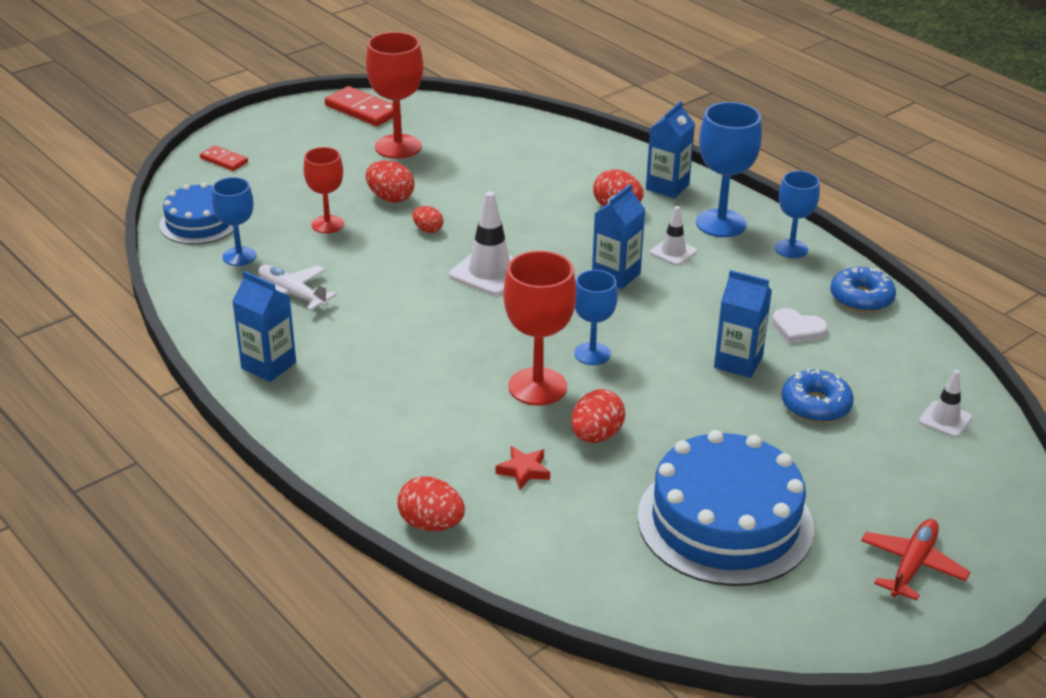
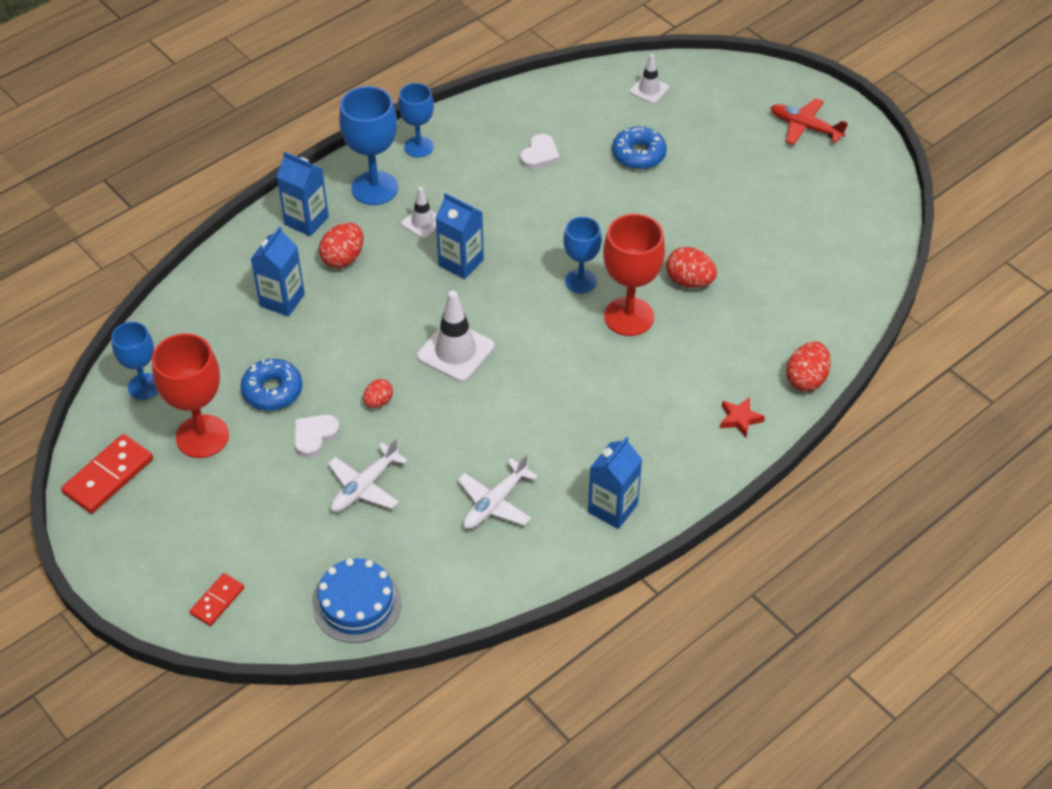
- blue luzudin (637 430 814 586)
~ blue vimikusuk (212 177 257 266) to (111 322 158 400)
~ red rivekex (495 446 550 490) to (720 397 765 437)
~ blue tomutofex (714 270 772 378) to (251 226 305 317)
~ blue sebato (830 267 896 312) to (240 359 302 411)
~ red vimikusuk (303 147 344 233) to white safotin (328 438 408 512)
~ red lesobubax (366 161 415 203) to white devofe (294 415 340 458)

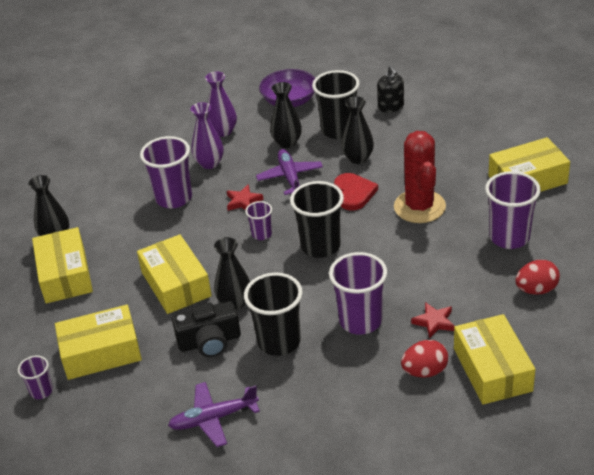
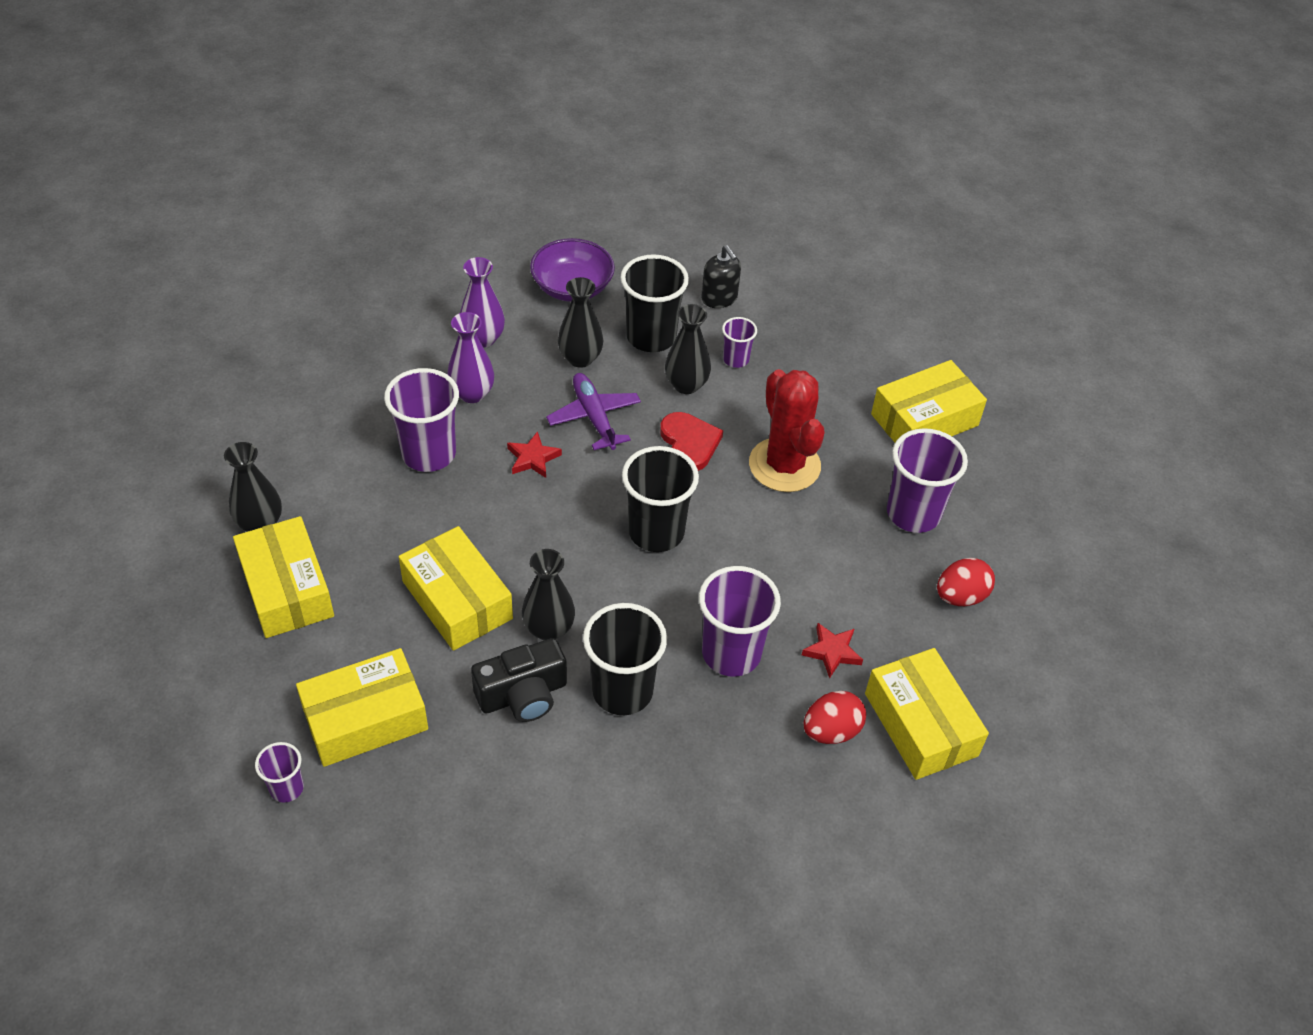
- purple safotin (168 382 260 447)
~ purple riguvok (245 201 272 240) to (722 317 757 368)

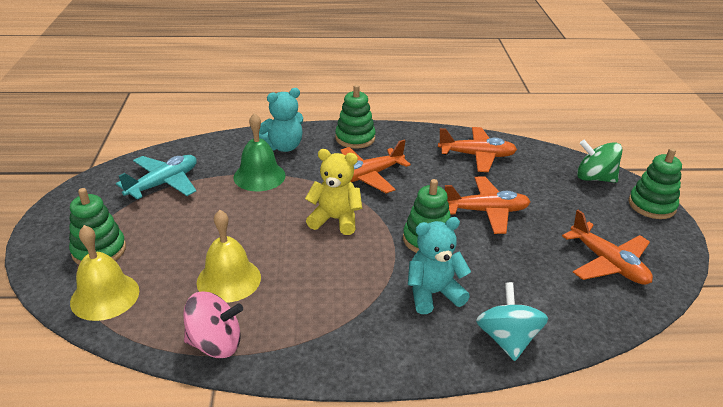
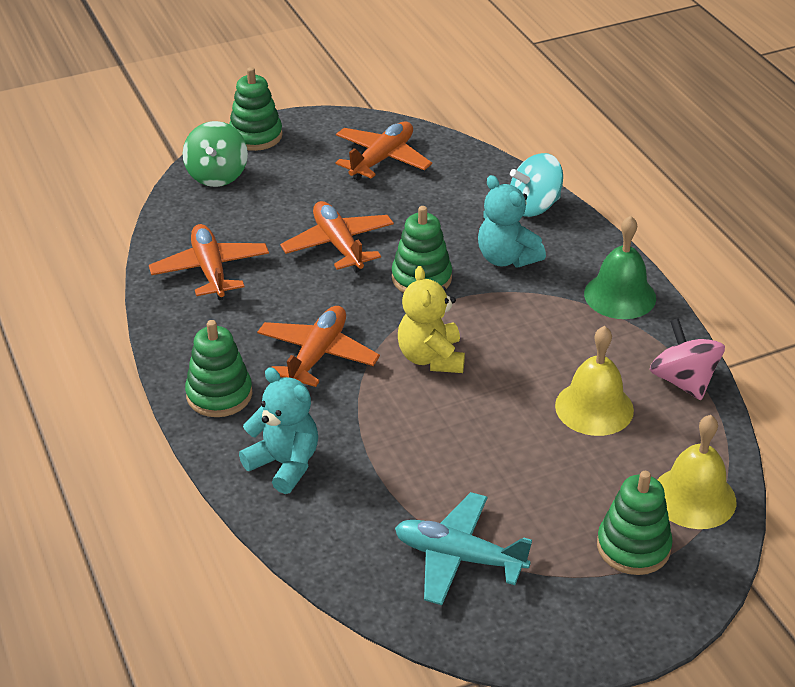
~ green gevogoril (233 113 286 191) to (584 216 656 319)
~ orange safotin (341 139 411 193) = (257 306 380 387) 105 degrees counterclockwise

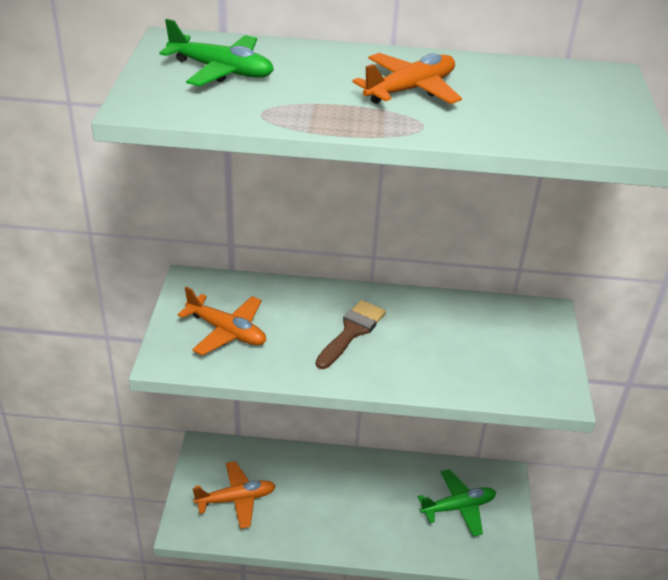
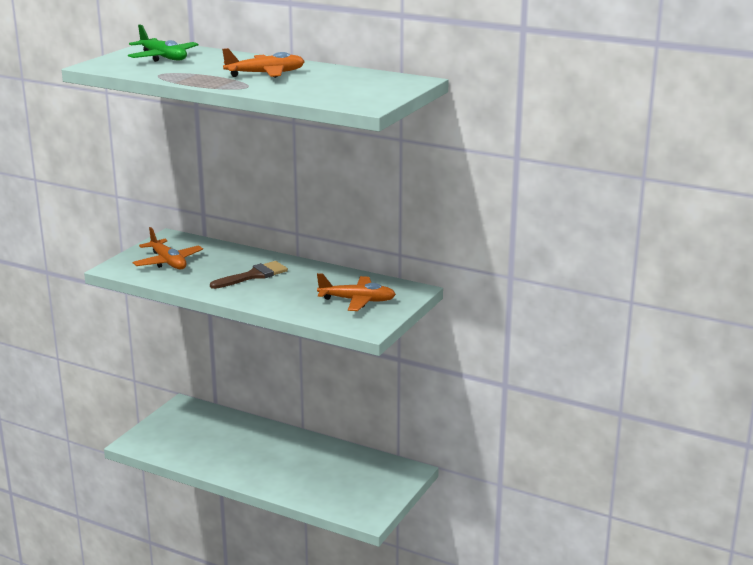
- green safotin (418 469 496 537)
~ orange safotin (193 461 276 529) to (317 273 396 311)

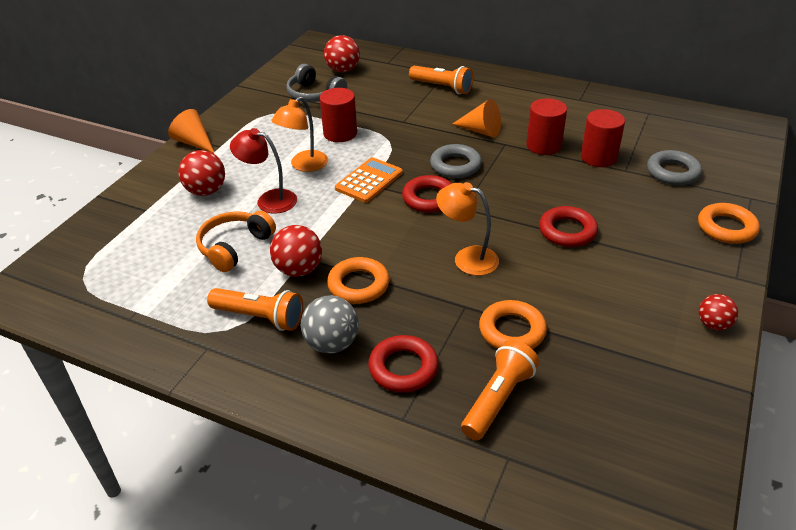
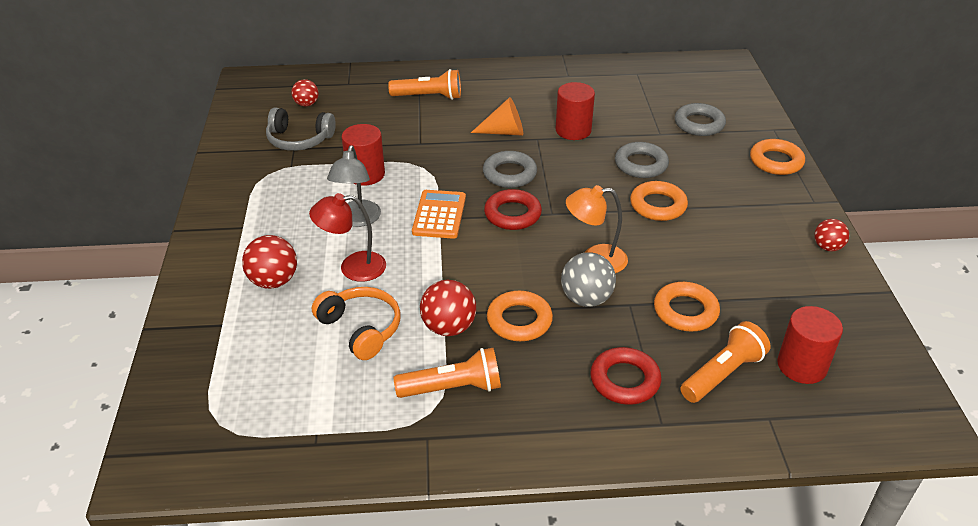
- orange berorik (168 109 215 154)
+ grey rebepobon (615 142 669 178)
~ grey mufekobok (301 296 359 354) to (561 252 616 307)
~ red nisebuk (581 109 625 167) to (777 306 843 384)
~ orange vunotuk (271 96 328 172) to grey vunotuk (327 145 381 227)
~ red rebepobon (539 206 598 247) to orange rebepobon (630 181 688 221)
~ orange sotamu (196 211 276 272) = (312 287 400 360) 135 degrees clockwise
~ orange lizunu (461 340 539 440) = (680 321 771 403) 45 degrees clockwise
~ red mufekobok (324 35 360 73) = (291 79 319 107) x0.64

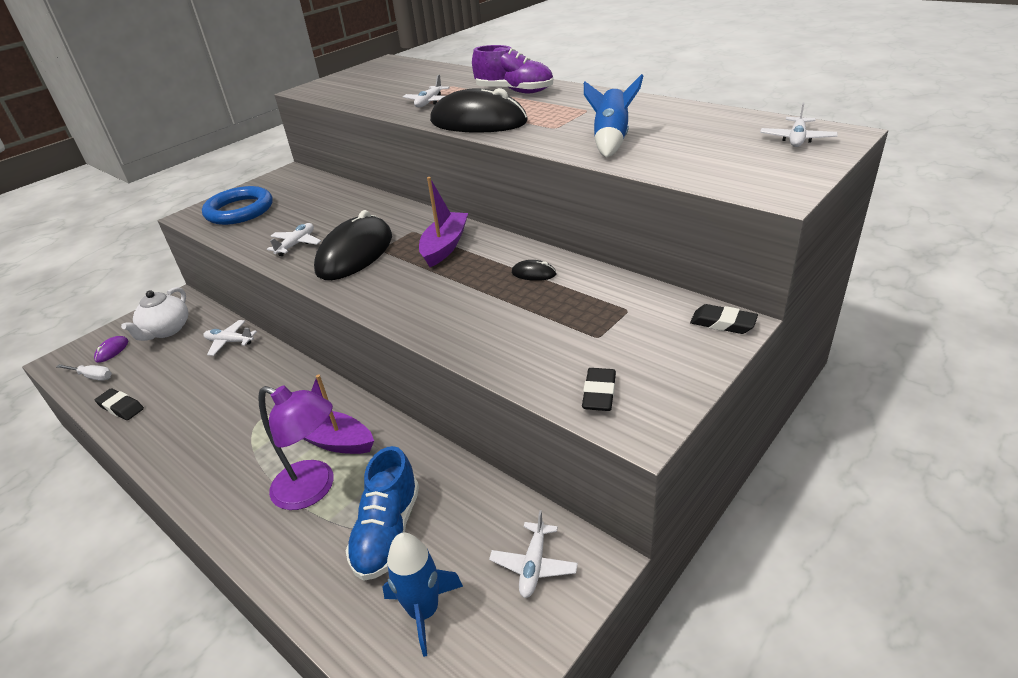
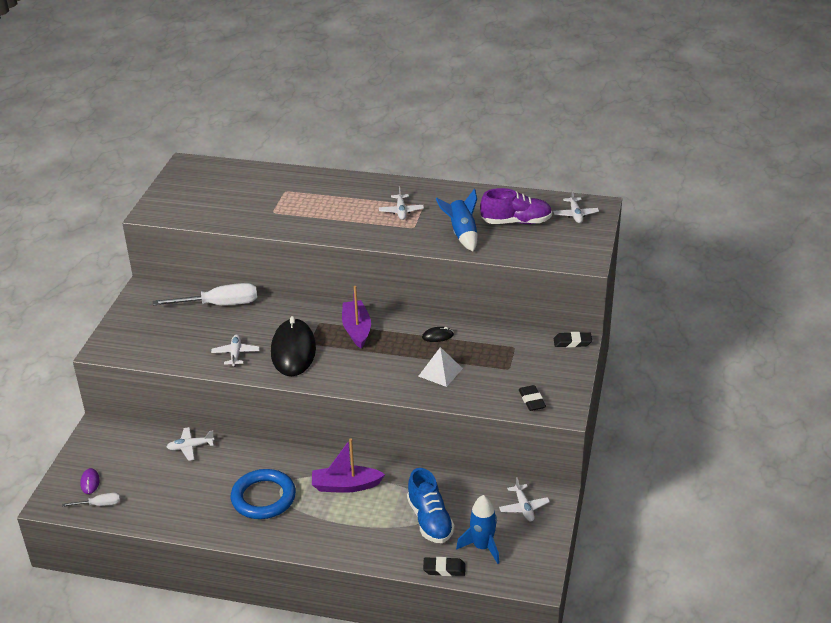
- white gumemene (121 287 188 341)
- purple vunotuk (258 386 334 510)
- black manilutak (430 88 528 133)
+ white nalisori (153 283 257 305)
+ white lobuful (419 347 463 387)
~ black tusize (95 389 144 420) to (423 557 466 576)
~ blue rebepobon (202 186 273 225) to (231 469 296 519)
~ white safotin (403 74 450 107) to (379 186 424 220)
~ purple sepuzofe (472 45 553 93) to (480 188 552 224)

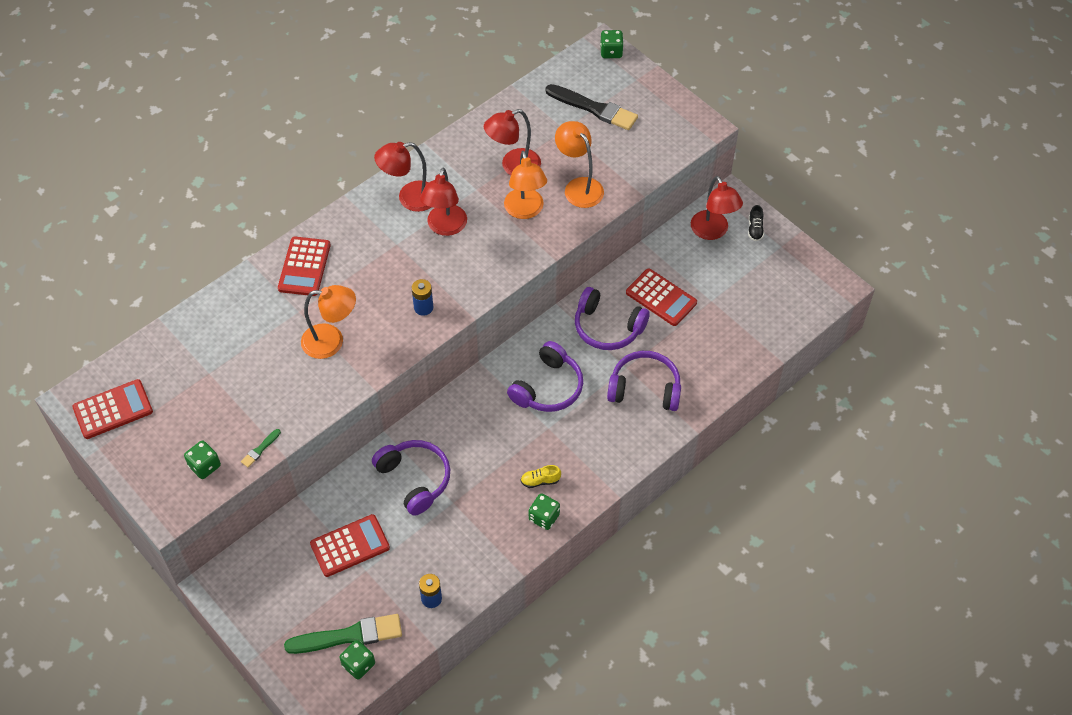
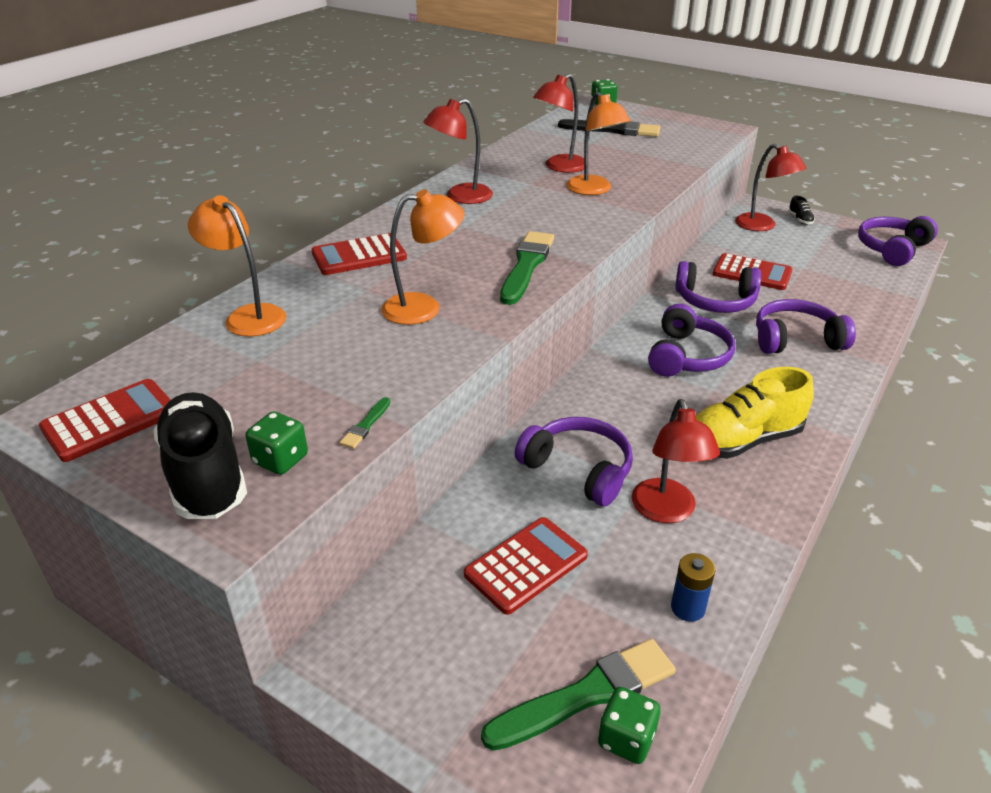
- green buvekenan (529 493 560 530)
+ black sepuzofe (153 392 247 519)
+ purple sotamu (858 216 938 266)
~ red vunotuk (420 167 467 236) to (632 399 720 523)
~ orange vunotuk (555 121 604 208) to (188 195 286 337)
~ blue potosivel (412 279 433 316) to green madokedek (500 231 554 305)
~ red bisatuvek (278 237 331 296) = (311 233 407 275) 75 degrees clockwise
~ yellow sepuzofe (521 465 561 488) = (696 367 814 459) x2.41

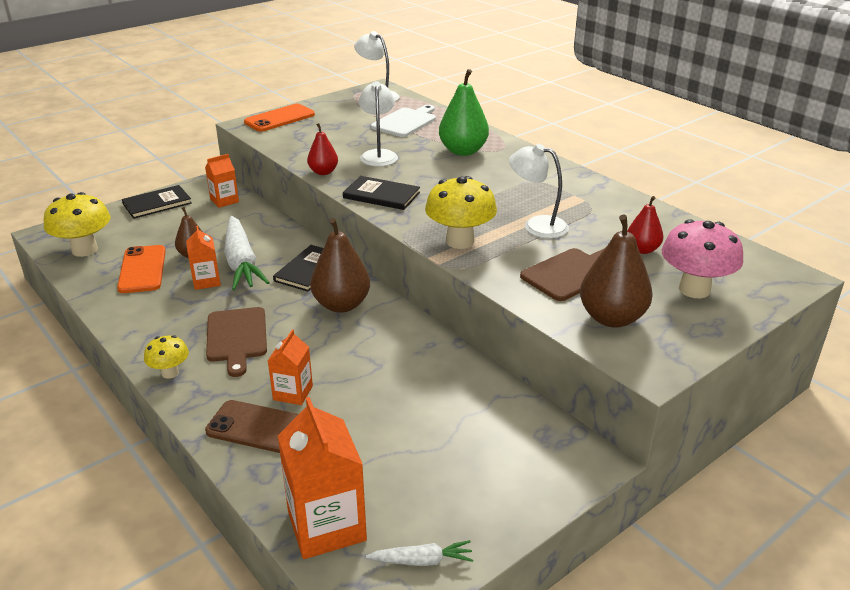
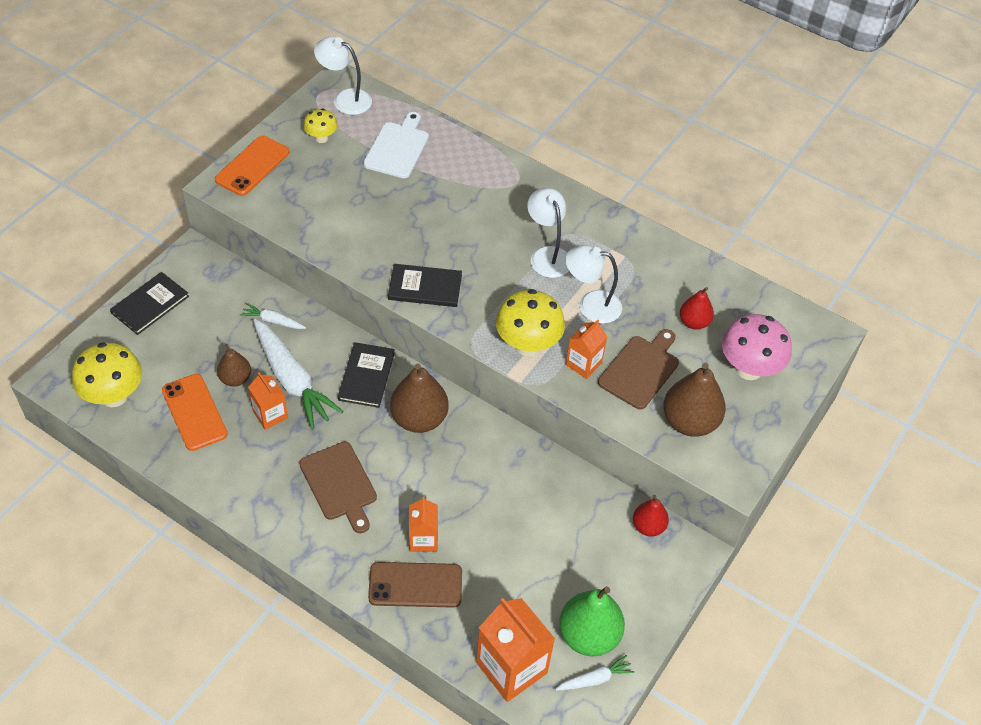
+ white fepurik (240 303 306 329)
~ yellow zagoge (144 335 189 379) to (303 108 338 143)
~ orange tomutofex (205 154 239 208) to (566 320 607 379)
~ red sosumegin (307 123 338 175) to (633 495 669 537)
~ white vunotuk (359 81 398 167) to (527 188 569 278)
~ green sosumegin (439 69 489 156) to (559 586 625 657)

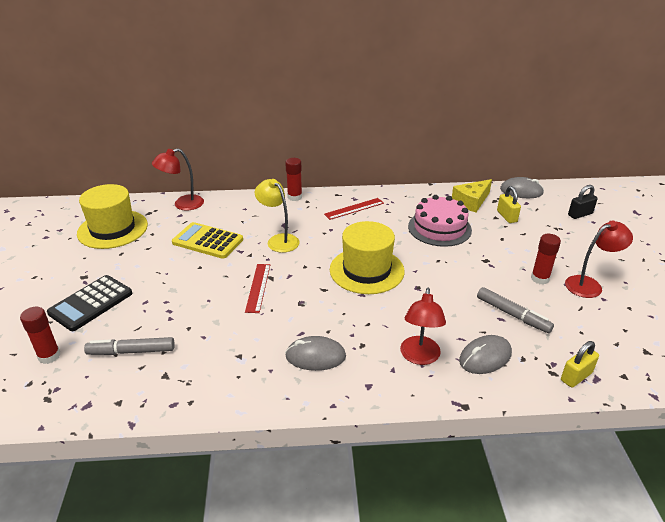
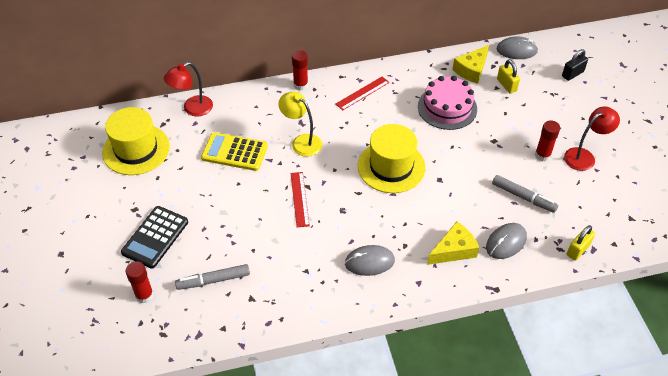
~ red vunotuk (400 288 446 365) to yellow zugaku (427 222 479 265)

